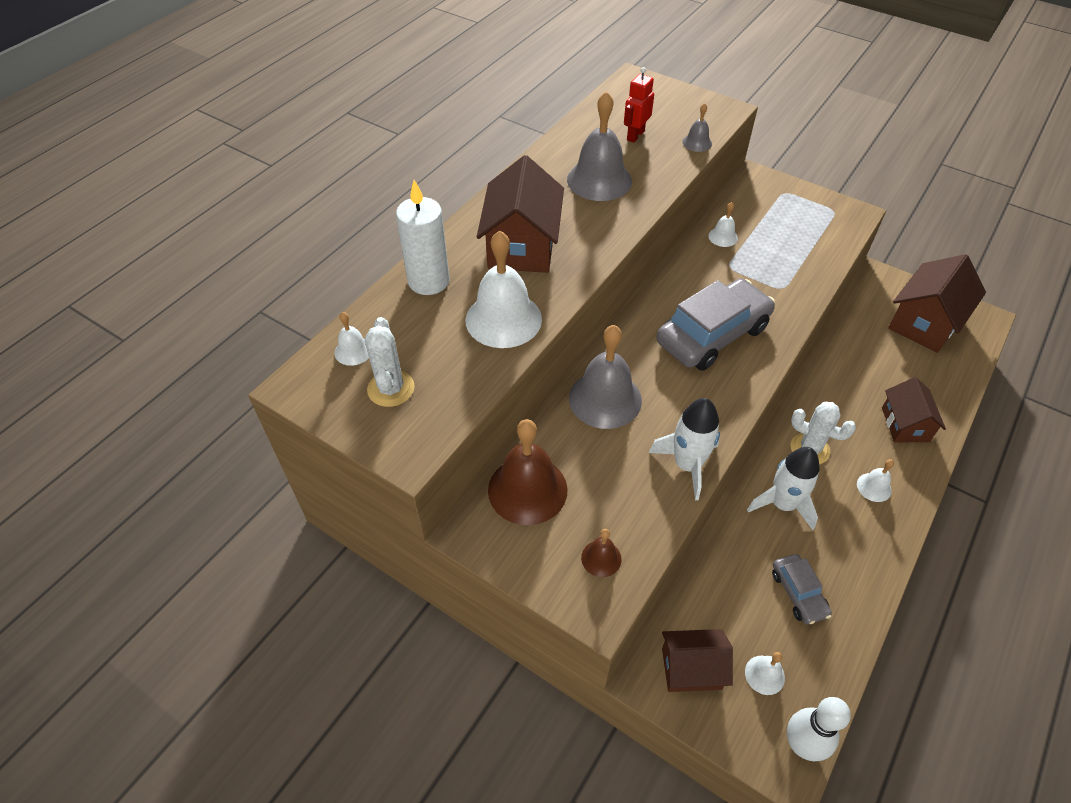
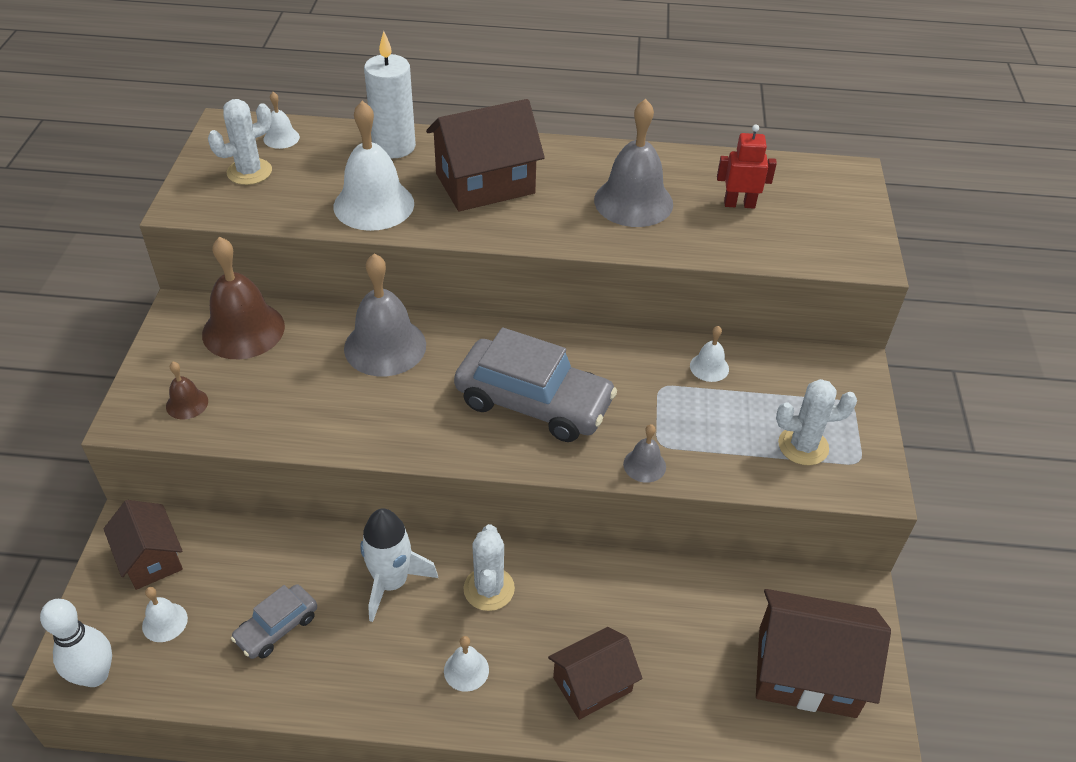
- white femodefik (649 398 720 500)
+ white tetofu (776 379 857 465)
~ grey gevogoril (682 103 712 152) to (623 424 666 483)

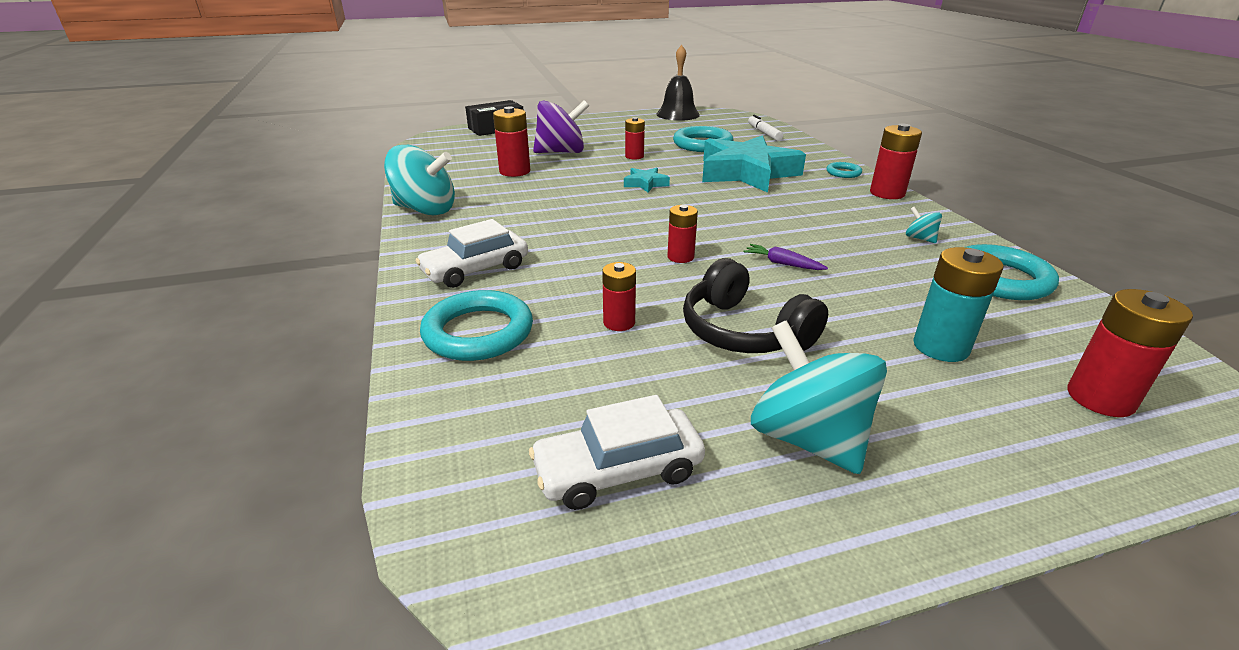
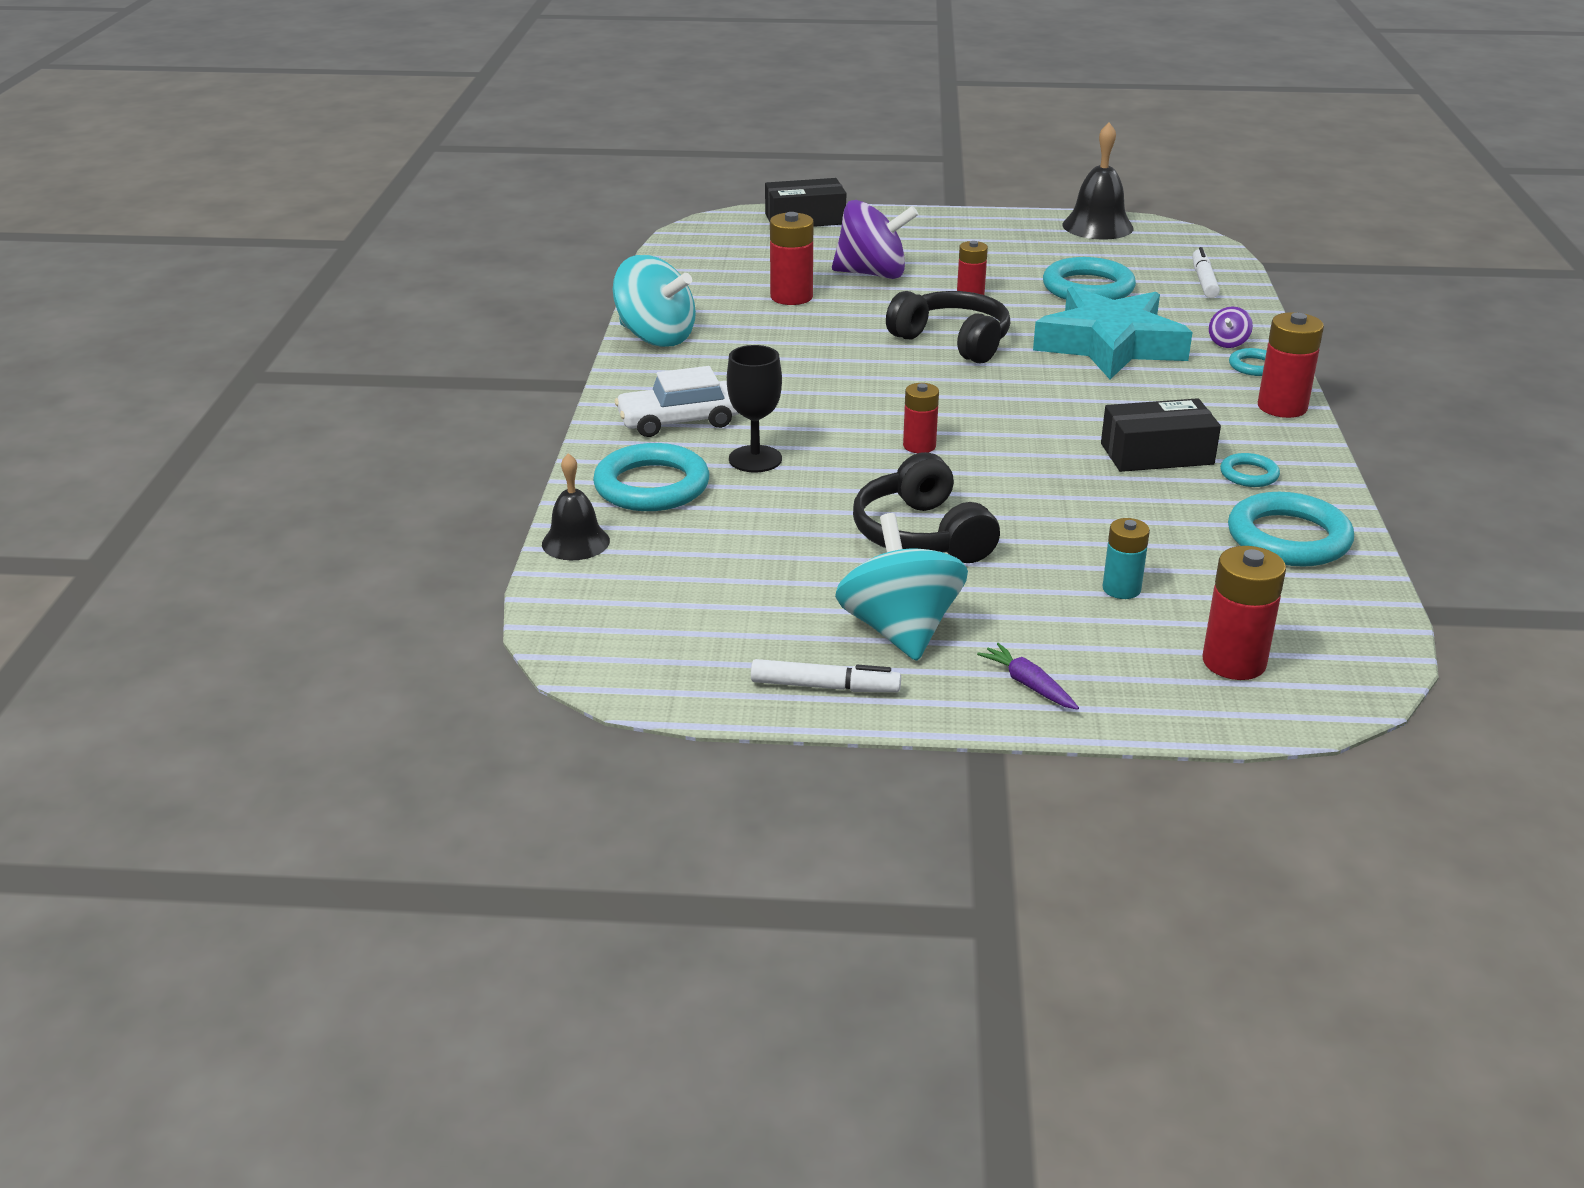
- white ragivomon (529 395 705 510)
- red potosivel (602 262 636 331)
+ black gevogoril (542 453 610 560)
+ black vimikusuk (727 345 782 472)
+ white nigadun (751 659 901 692)
+ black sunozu (1101 398 1221 472)
+ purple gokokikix (1209 307 1253 348)
~ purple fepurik (743 244 828 270) to (977 643 1079 710)
~ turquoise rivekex (624 167 670 193) to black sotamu (886 291 1010 363)
~ turquoise gokokikix (906 207 942 243) to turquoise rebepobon (1220 453 1280 487)
~ turquoise potosivel (913 247 1004 362) = (1103 518 1150 599) x0.65

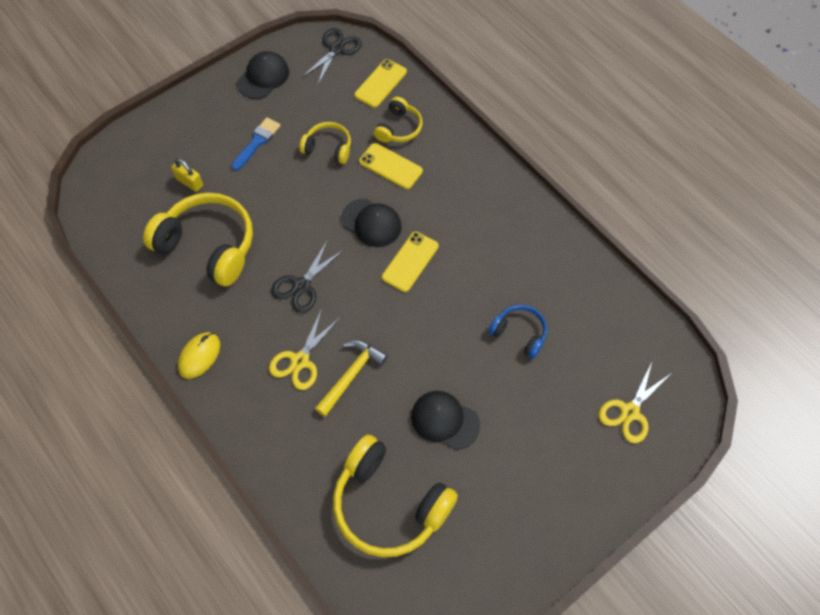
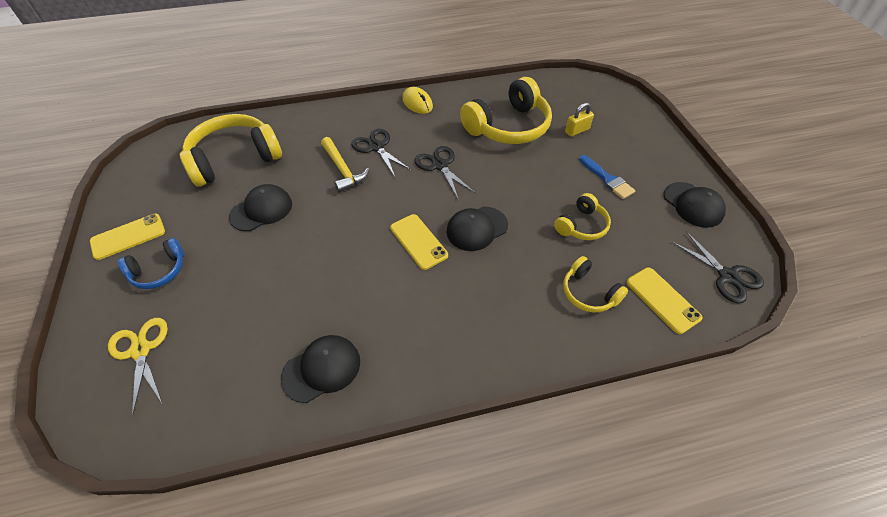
+ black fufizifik (281 335 360 403)
~ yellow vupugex (359 143 423 189) to (90 214 165 260)
~ blue sotamu (488 305 547 359) to (118 238 184 289)
~ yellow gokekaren (269 309 341 390) to black gokekaren (351 129 411 177)

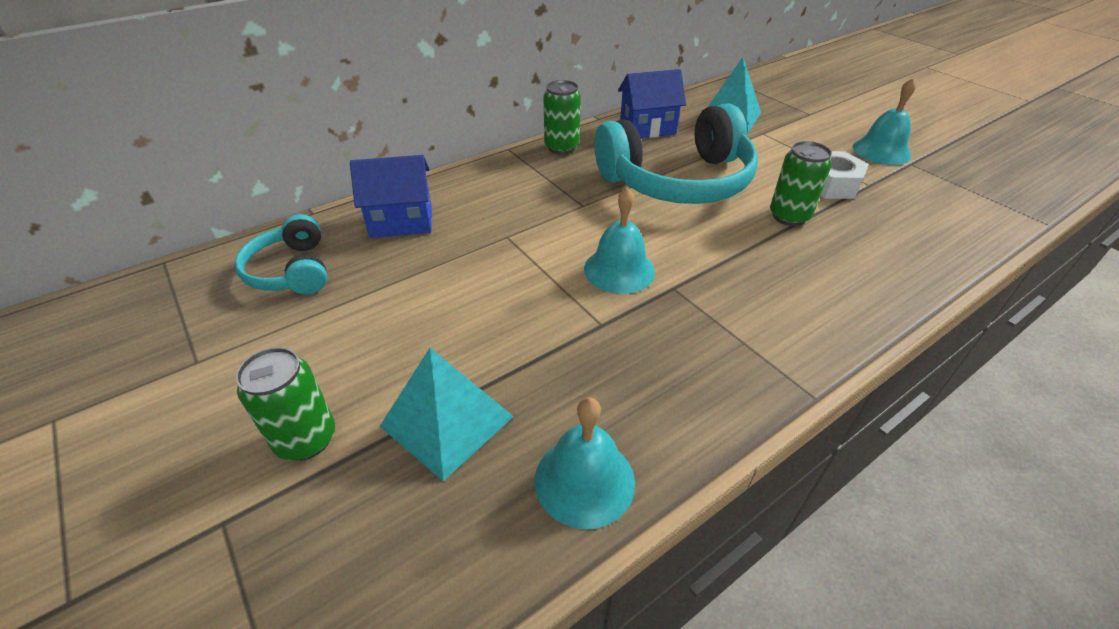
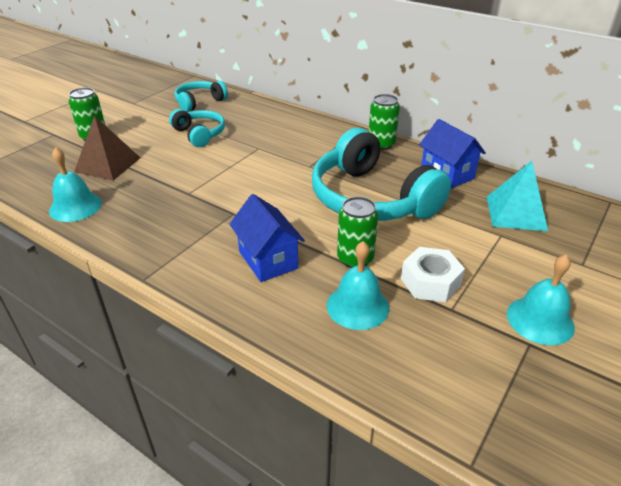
+ turquoise sotamu (169 109 225 147)
~ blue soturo (350 155 432 238) to (230 194 305 282)
~ turquoise gevogoril (584 187 655 294) to (327 241 389 330)
~ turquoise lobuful (380 348 514 481) to brown lobuful (74 116 140 181)

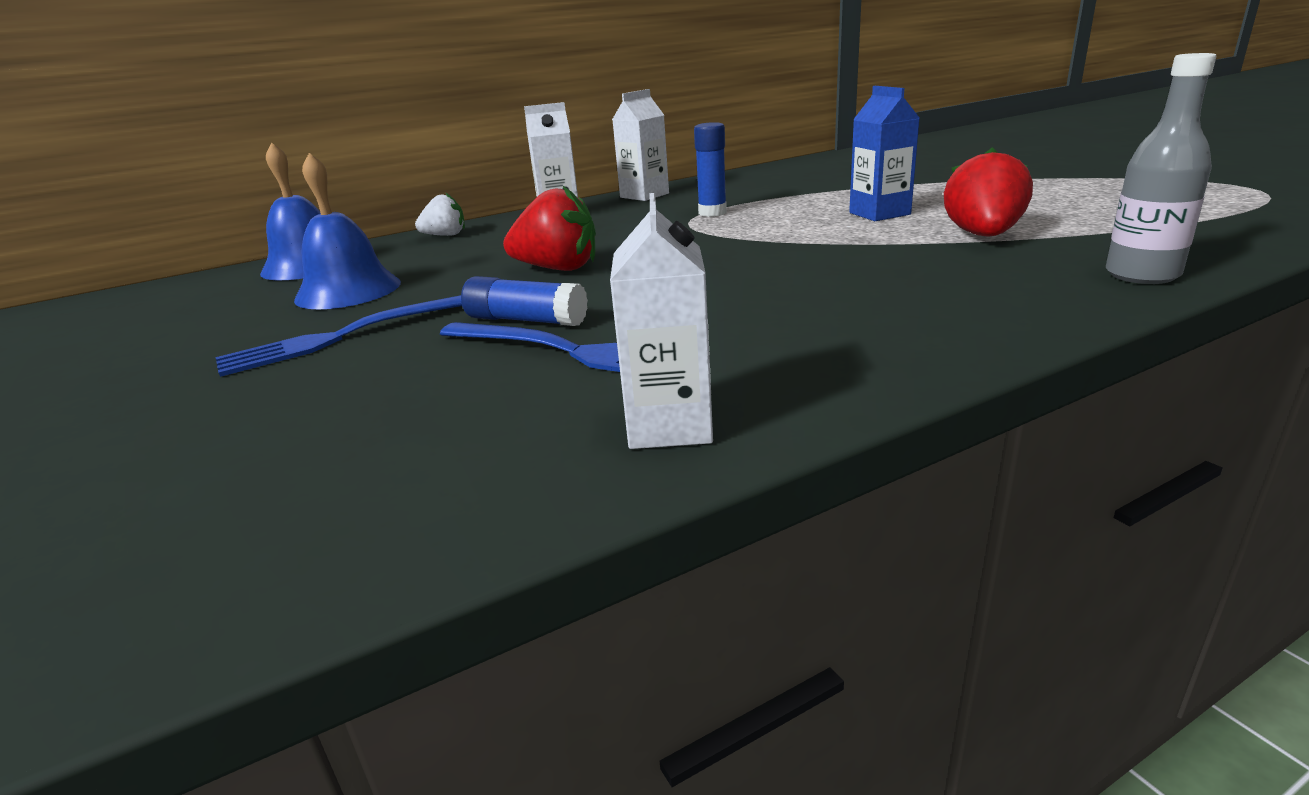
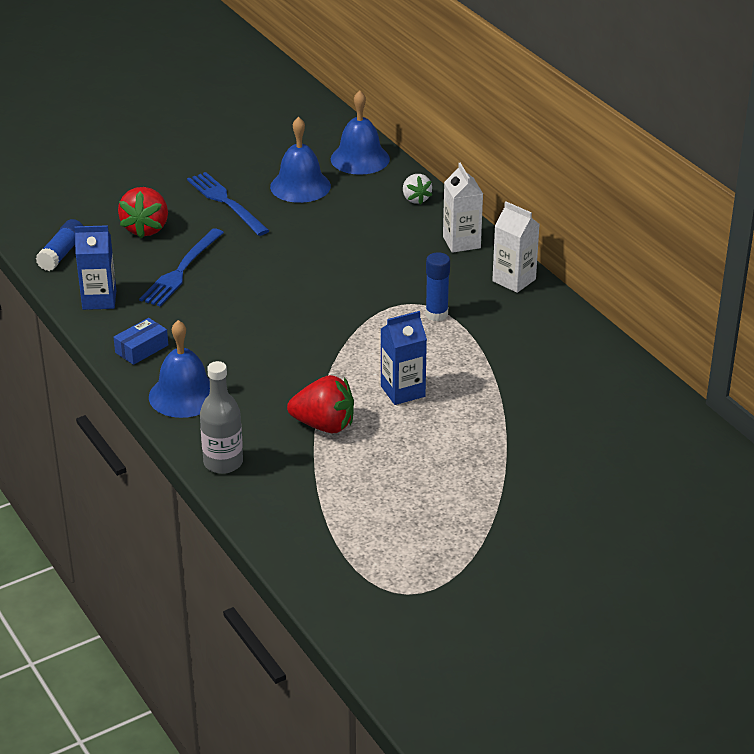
+ blue sunozu (114 318 168 365)
+ blue gevogoril (149 320 210 418)
~ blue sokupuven (461 276 588 326) to (36 219 83 271)
~ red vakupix (503 186 596 271) to (118 187 168 238)
~ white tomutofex (610 193 713 449) to blue tomutofex (75 225 116 310)

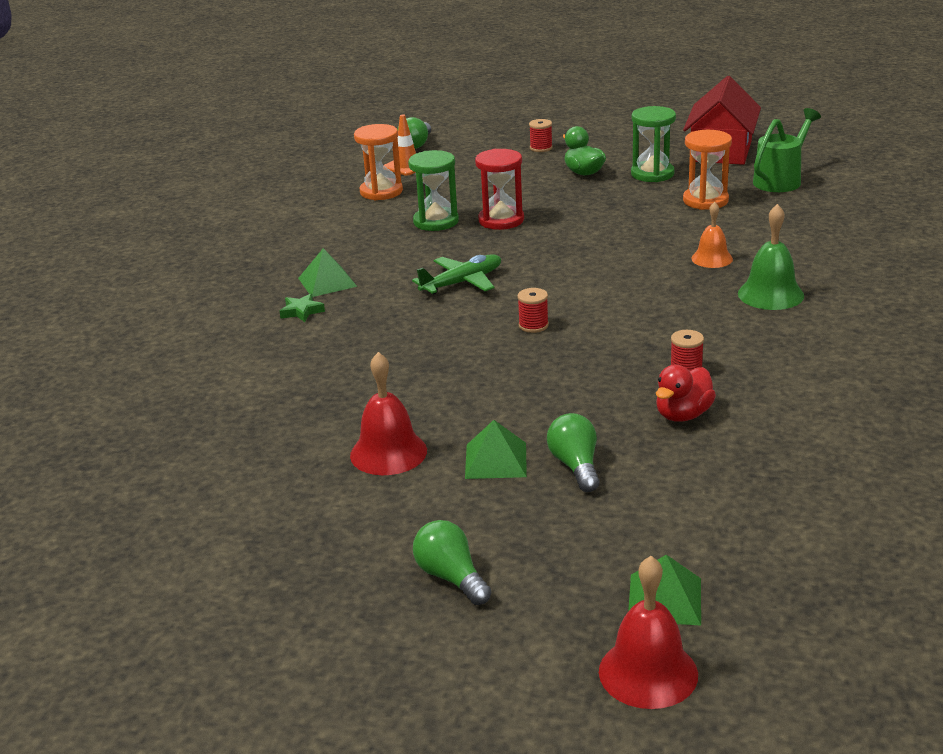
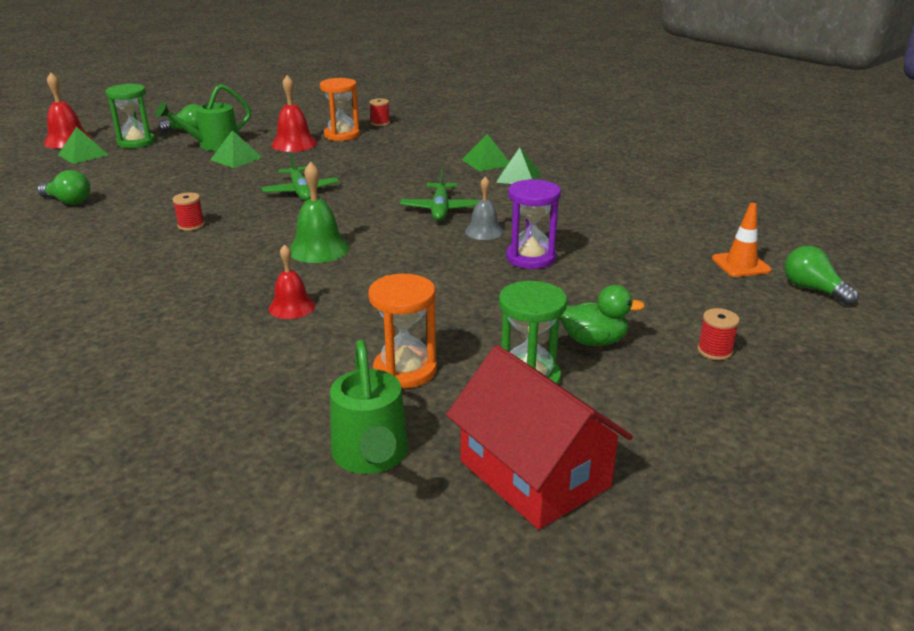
- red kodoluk (656 365 716 422)
+ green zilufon (156 84 251 151)
+ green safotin (261 153 339 201)
+ grey gevogoril (465 176 504 240)
~ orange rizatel (354 124 403 200) to (320 78 360 141)
~ green rizatel (408 150 459 231) to (105 84 155 148)
~ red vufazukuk (517 288 549 333) to (370 98 390 126)
~ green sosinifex (547 413 600 492) to (37 170 91 205)
~ green gevogoril (738 204 804 310) to (290 162 350 263)
~ green rivekex (279 293 325 322) to green lobuful (462 134 509 171)
~ red rizatel (475 149 524 230) to purple rizatel (506 179 561 269)
~ orange gevogoril (691 202 733 268) to red gevogoril (269 244 315 319)

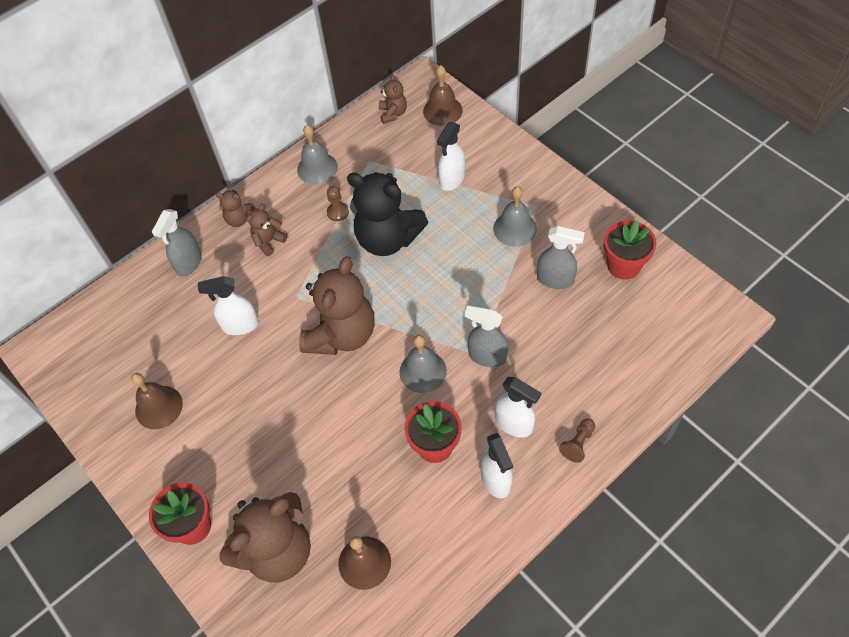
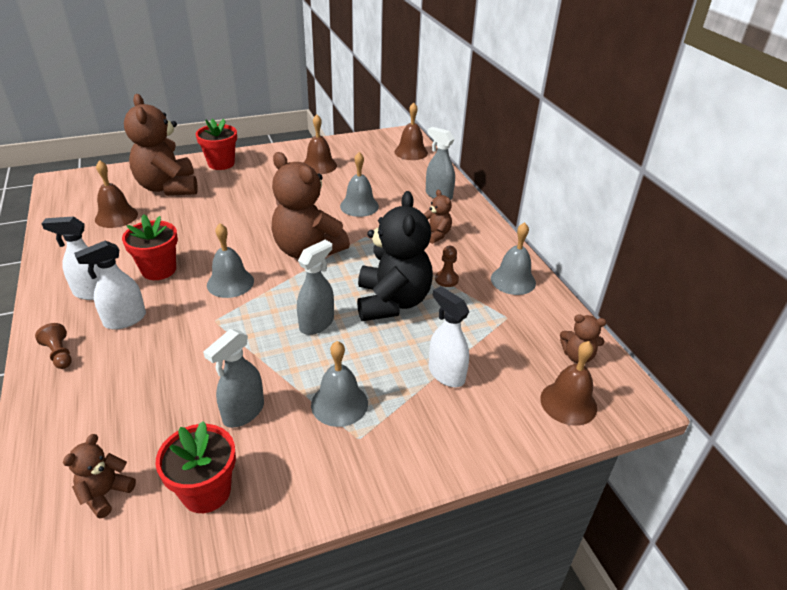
+ brown gevogoril (394 103 428 160)
~ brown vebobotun (216 190 256 227) to (63 434 136 519)
~ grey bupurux (465 305 508 367) to (297 240 334 335)
~ white bupurux (198 276 259 335) to grey gevogoril (340 152 379 217)
~ black vebobotun (347 172 428 256) = (357 191 433 321) 135 degrees clockwise

